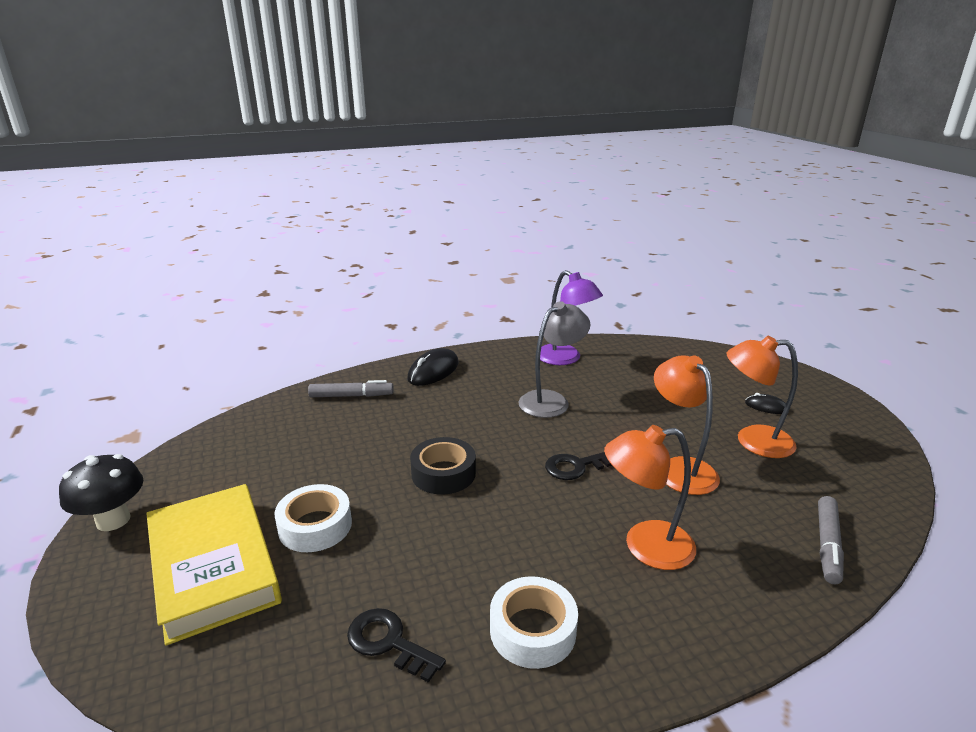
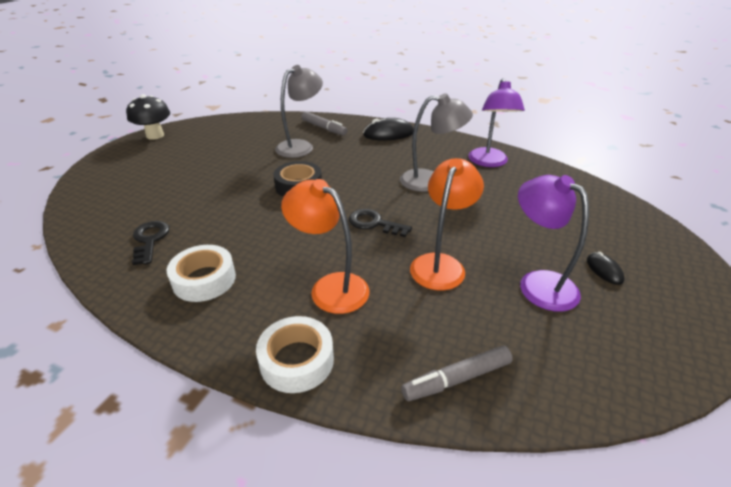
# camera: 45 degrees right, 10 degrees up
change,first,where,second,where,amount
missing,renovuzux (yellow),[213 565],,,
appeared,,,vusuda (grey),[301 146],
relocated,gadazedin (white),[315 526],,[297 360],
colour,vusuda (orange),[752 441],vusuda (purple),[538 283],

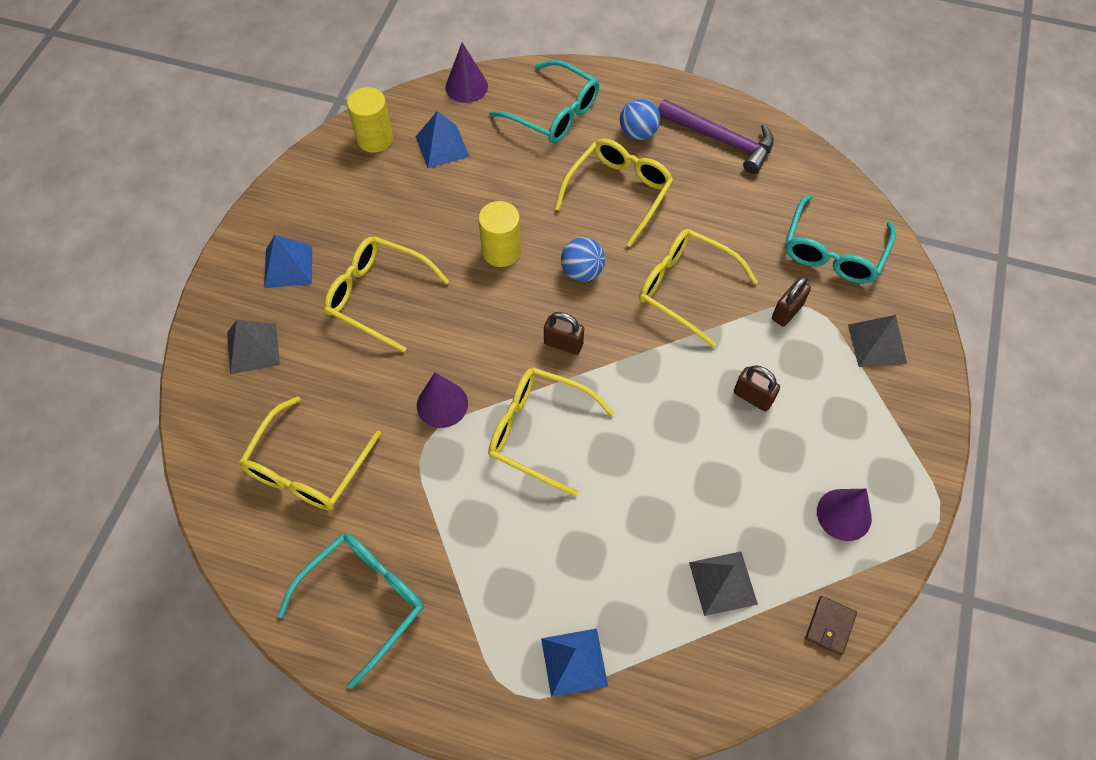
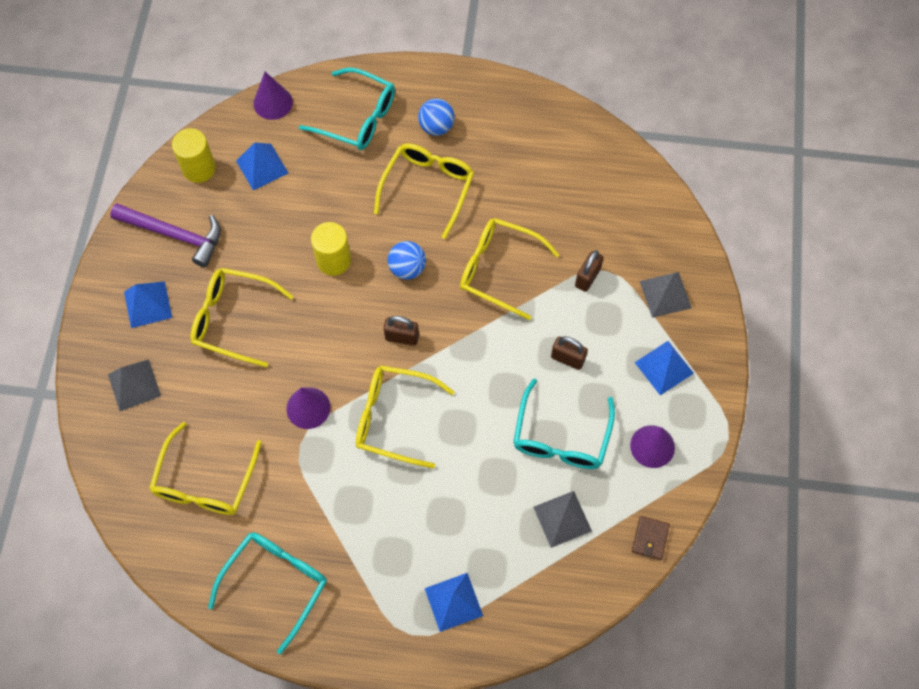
# camera: 10 degrees left, 5 degrees up
change,first,where,second,where,amount
appeared,,,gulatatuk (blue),[664 367],
relocated,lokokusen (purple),[721 140],,[174 235],
relocated,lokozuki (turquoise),[833 252],,[561 437],

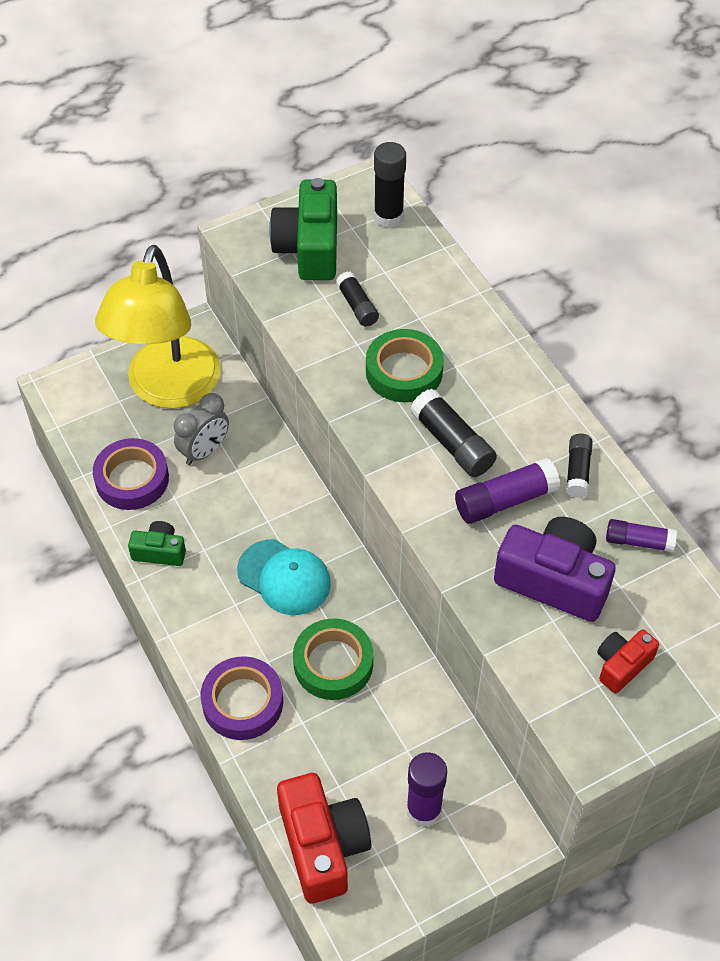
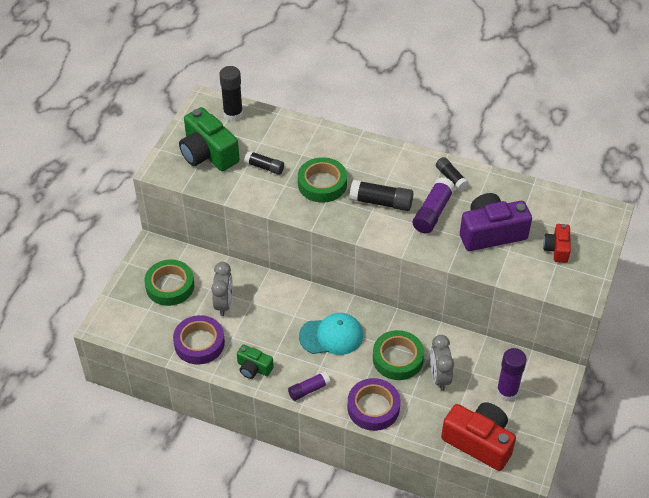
# camera: 40 degrees left, 5 degrees down
change,first,where,second,where,amount
appeared,,,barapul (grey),[439 377],
relocated,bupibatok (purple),[638 541],,[309 390],
exchanged,vusuda (yellow),[168 389],gadazedin (green),[170 286],
spun,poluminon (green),[159 551],,[253 368],120 degrees counterclockwise

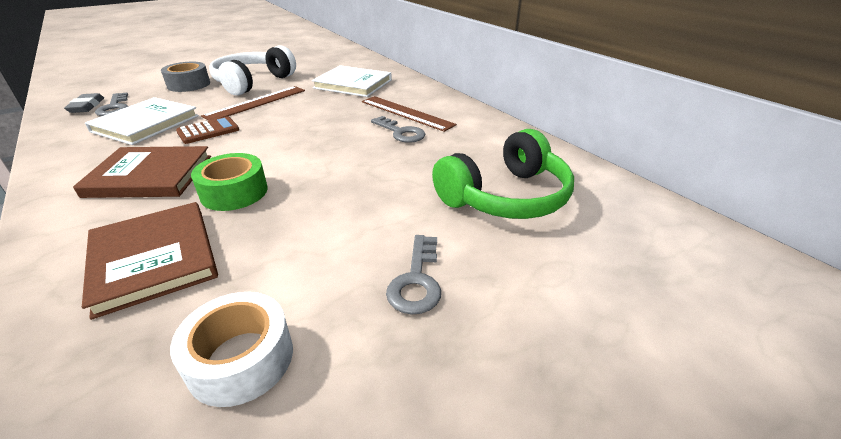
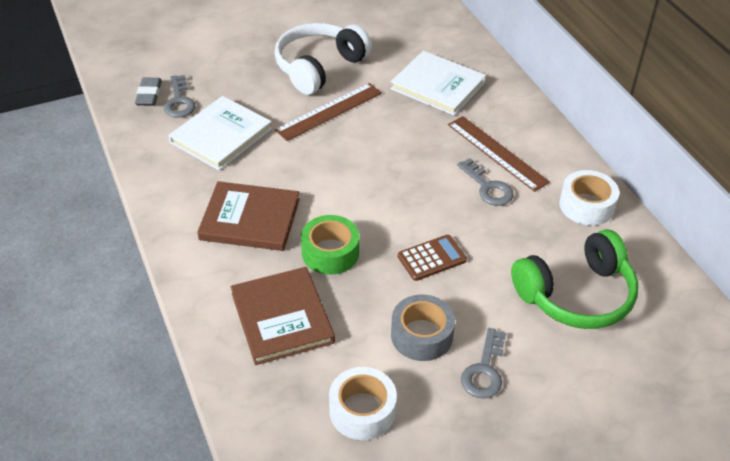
# camera: 10 degrees right, 10 degrees up
change,first,where,second,where,amount
appeared,,,gadazedin (white),[586 205],
relocated,gadazedin (grey),[189 84],,[421 335],
relocated,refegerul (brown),[208 131],,[432 258],

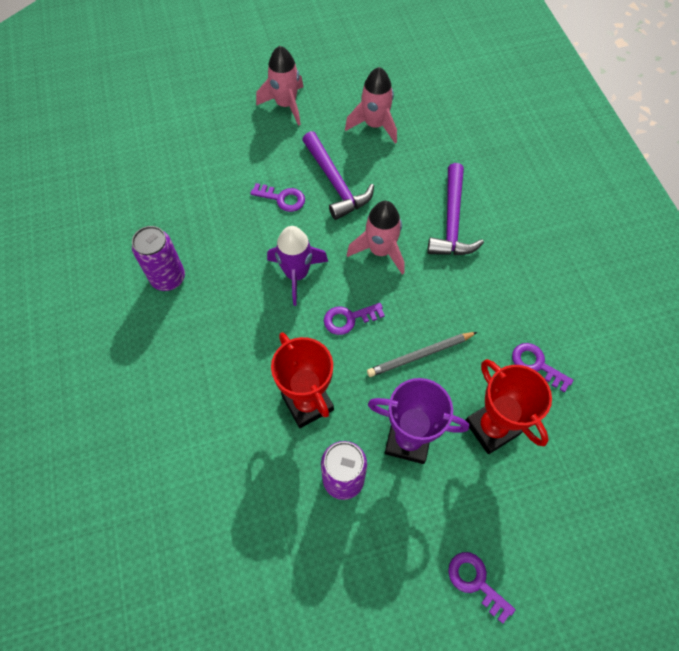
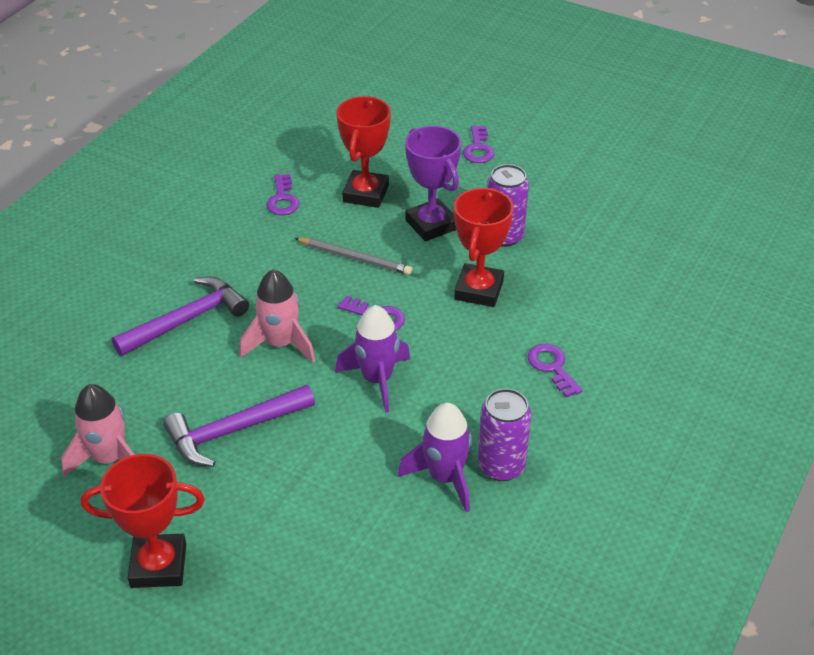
# camera: 135 degrees left, 20 degrees down
change,first,where,second,where,amount
appeared,,,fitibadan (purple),[445 477],
relocated,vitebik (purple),[282 198],,[552 367],
exchanged,fitibadan (pink),[286 105],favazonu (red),[158 565],
spun,lokokusen (purple),[335 183],,[233 431],135 degrees counterclockwise

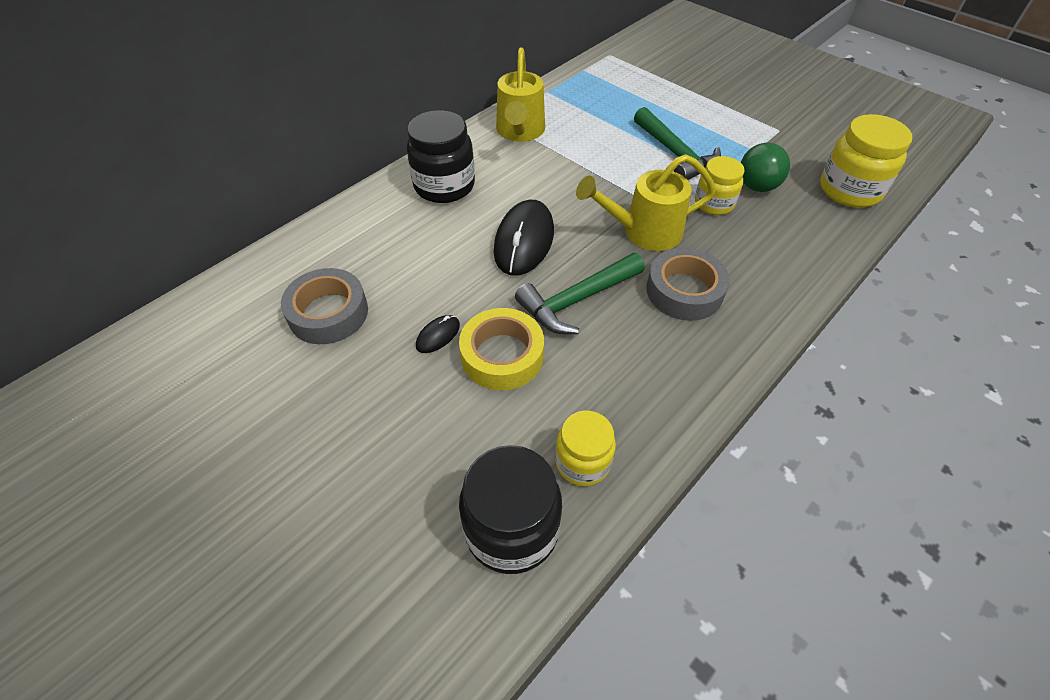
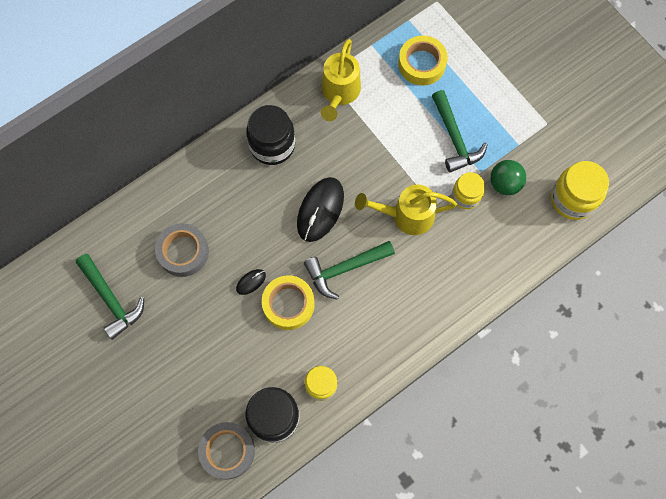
# camera: 10 degrees right, 20 degrees up
change,first,where,second,where,amount
appeared,,,lokokusen (green),[111 300],
appeared,,,gadazedin (yellow),[422 64],
relocated,gadazedin (grey),[684 291],,[227 451],

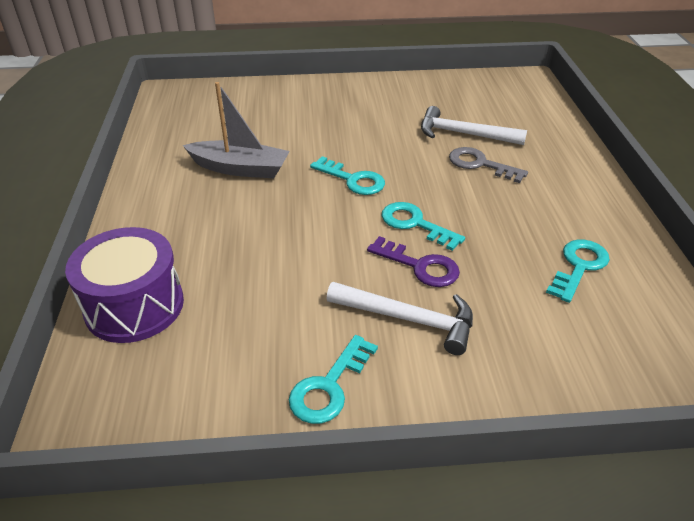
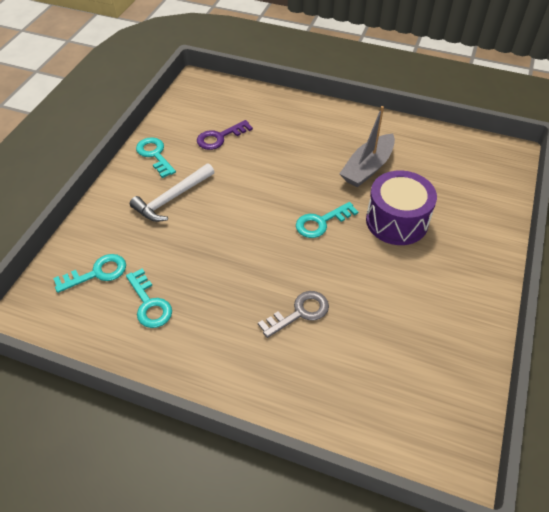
# camera: 115 degrees right, 10 degrees up
change,first,where,second,where,amount
missing,lokokusen (white),[463 134],,,
relocated,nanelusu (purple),[134 306],,[396 221],
relocated,vitebik (purple),[419 266],,[220 137],
relocated,vitebik (turquoise),[415 224],,[97 273],

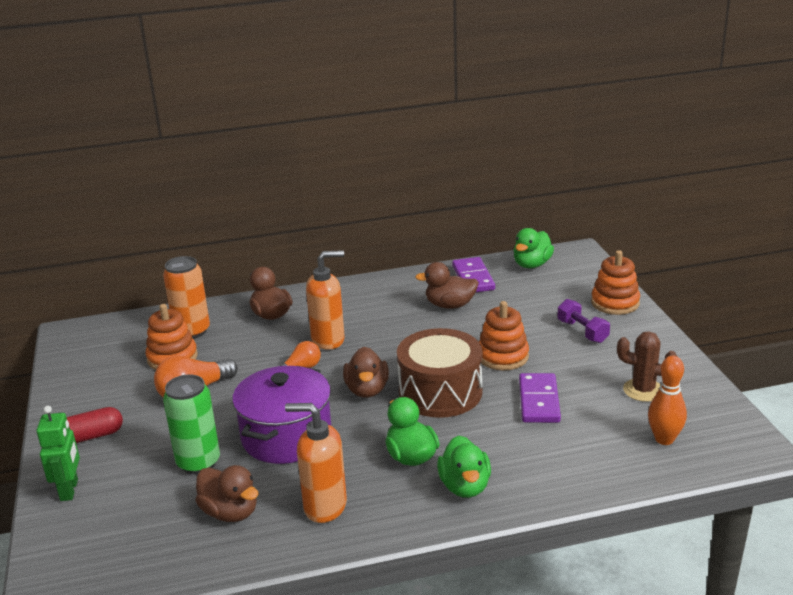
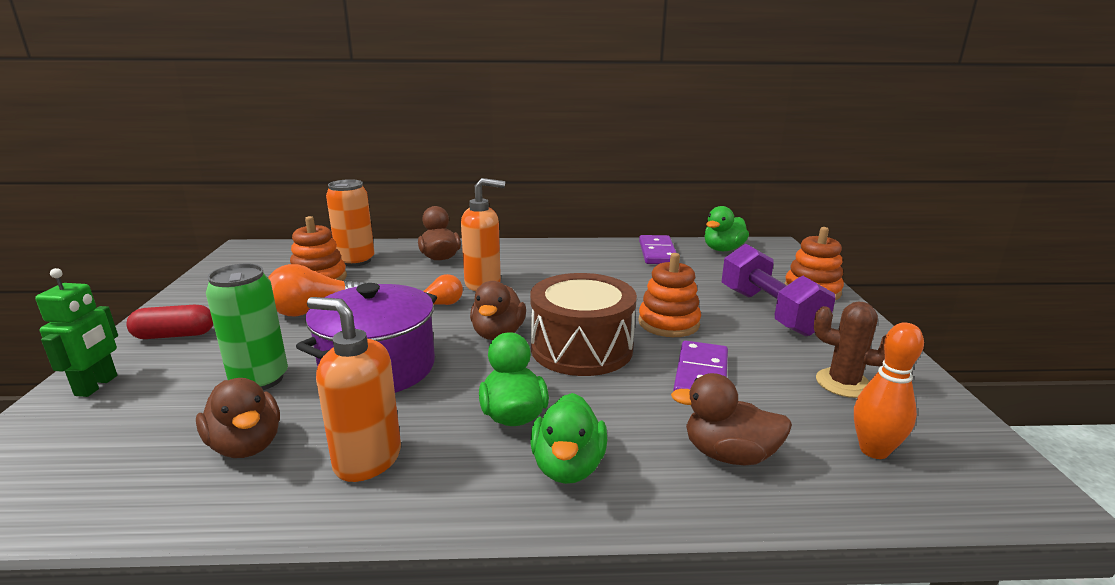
# camera: 10 degrees right, 5 degrees down
change,first,where,second,where,amount
relocated,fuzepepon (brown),[450 305],,[728 454],
size,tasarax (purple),[582 331],,[769 312],x1.77

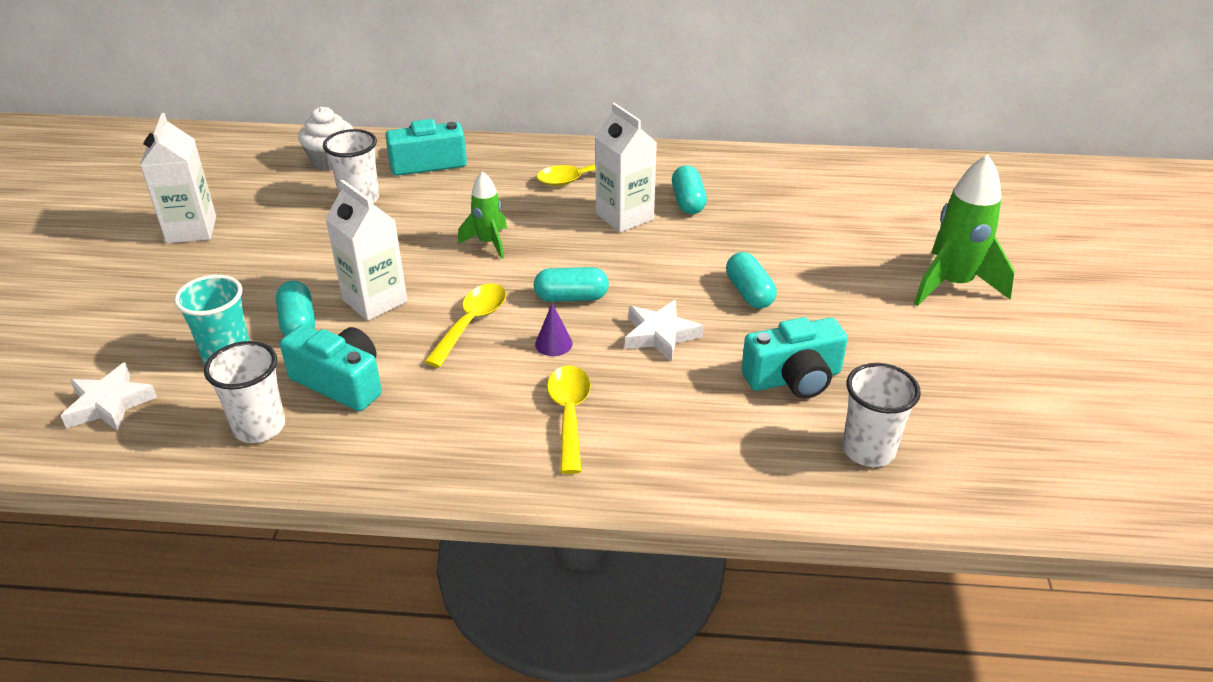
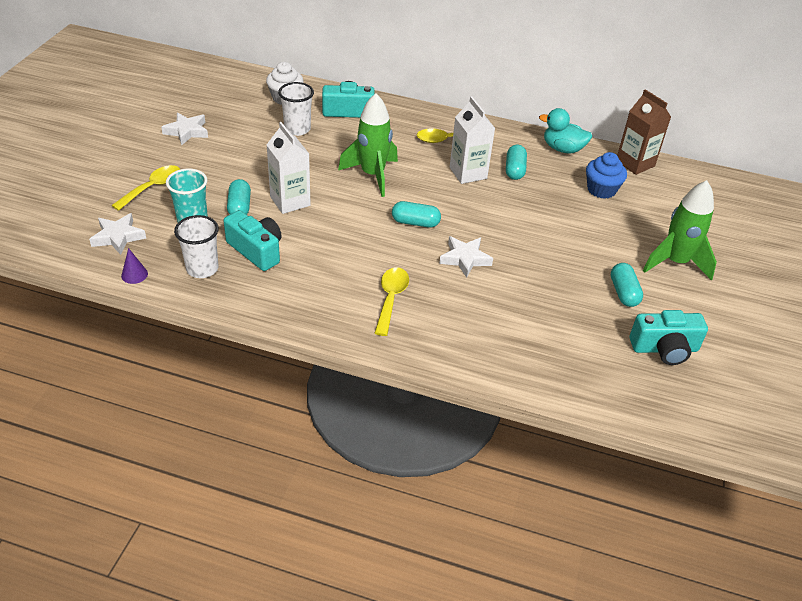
# camera: 10 degrees right, 5 degrees up
change,first,where,second,where,amount
missing,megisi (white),[868 450],,,
appeared,,,fuzepepon (turquoise),[562 149],
appeared,,,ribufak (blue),[601 190],
appeared,,,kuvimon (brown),[635 163],
relocated,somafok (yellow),[472 323],,[153 187],
relocated,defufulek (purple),[553 344],,[134 274],
relocated,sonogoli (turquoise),[749 293],,[623 293],
relocated,poluminon (turquoise),[794 378],,[664 349],
exchanged,kuvimon (white),[191 230],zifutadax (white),[187 131],
size,fitibadan (green),[488 243],,[372 175],x1.70

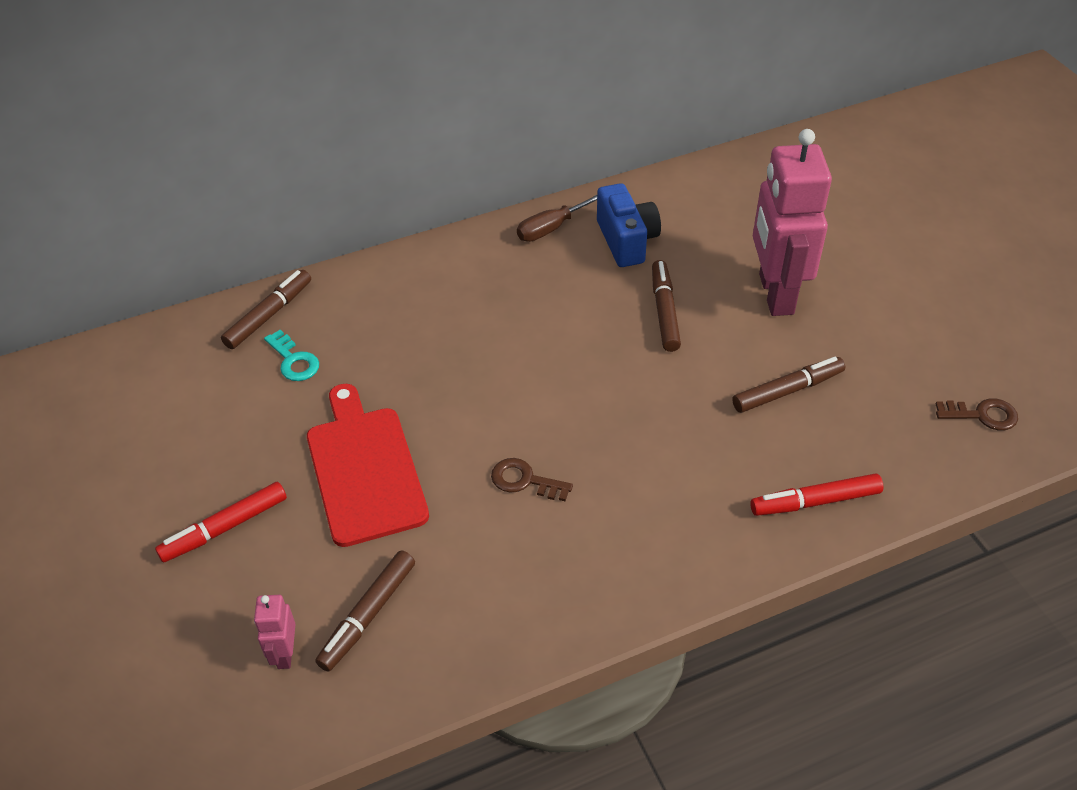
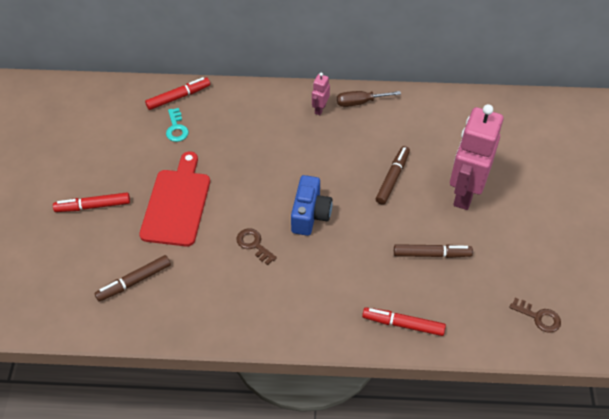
# camera: 25 degrees right, 5 degrees up
change,first,where,second,where,amount
relocated,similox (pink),[285 653],,[320 109],
relocated,poluminon (blue),[626 241],,[310 215],
colour,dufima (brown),[269 315],dufima (red),[178 97],

